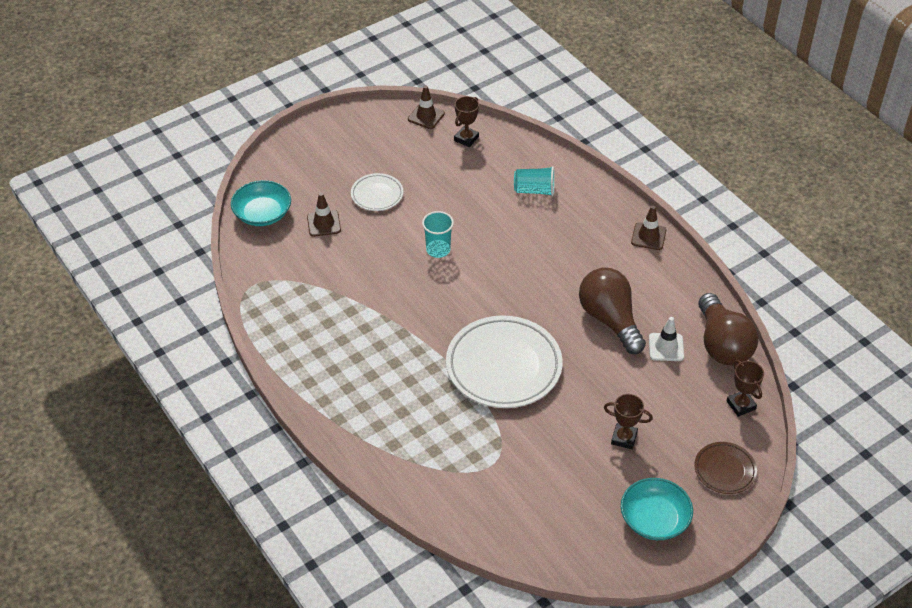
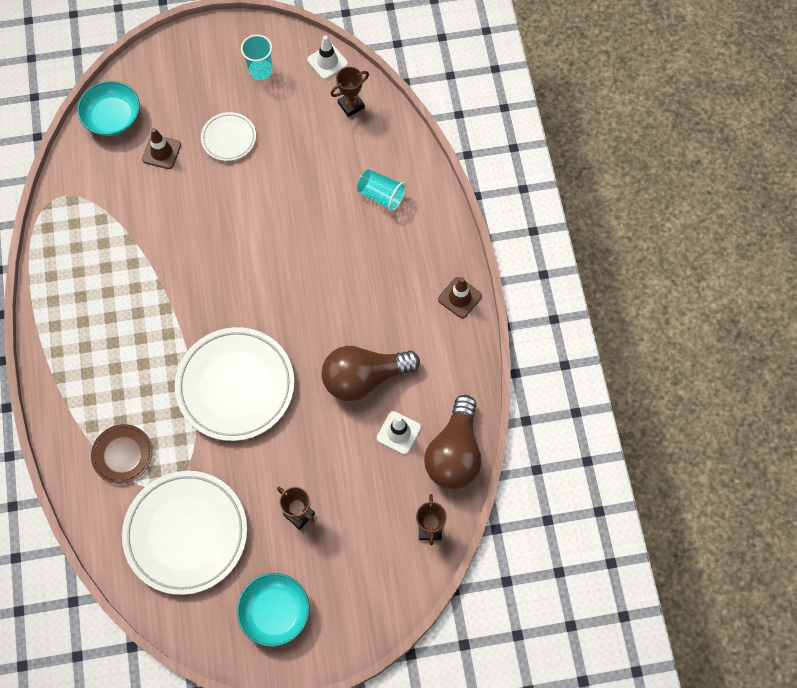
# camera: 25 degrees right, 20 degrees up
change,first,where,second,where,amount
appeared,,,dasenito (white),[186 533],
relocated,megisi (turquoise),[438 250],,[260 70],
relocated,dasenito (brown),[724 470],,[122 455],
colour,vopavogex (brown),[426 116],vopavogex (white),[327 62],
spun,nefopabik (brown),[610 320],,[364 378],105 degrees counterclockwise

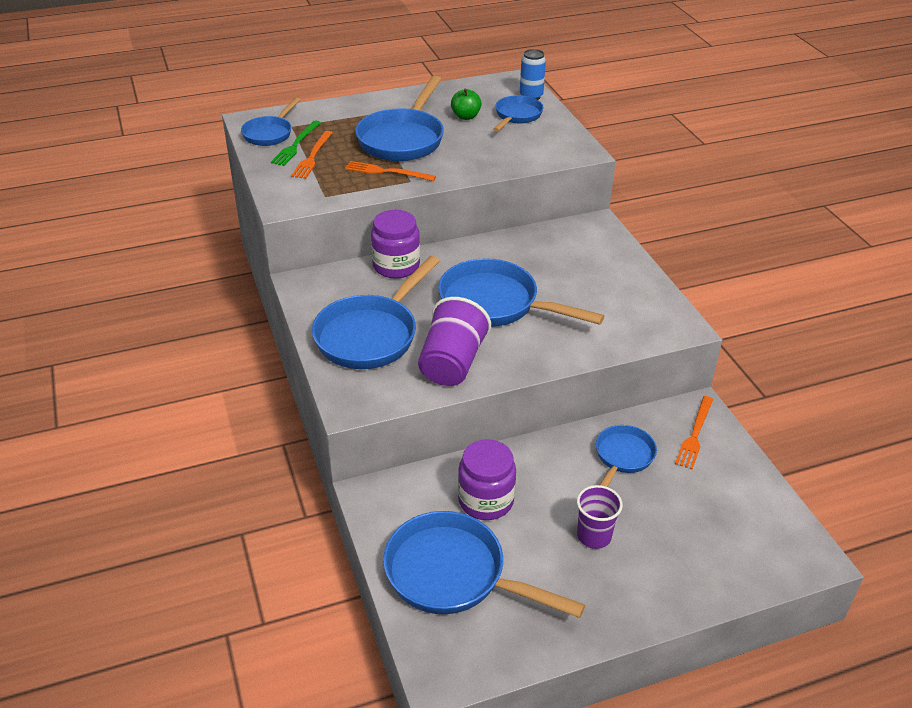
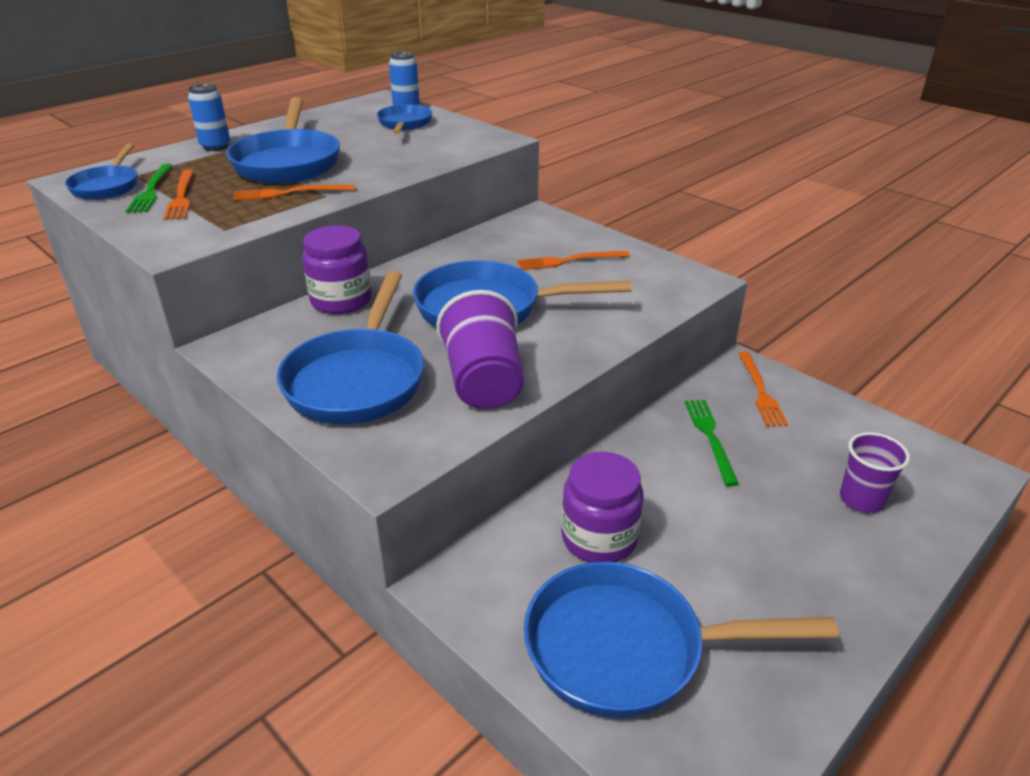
# camera: 25 degrees left, 5 degrees down
change,first,where,second,where,amount
missing,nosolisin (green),[466 116],,,
appeared,,,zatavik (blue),[215 146],
appeared,,,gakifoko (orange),[569 261],
relocated,megisi (purple),[594 536],,[861 499],
exchanged,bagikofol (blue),[622 457],gakifoko (green),[710 437],

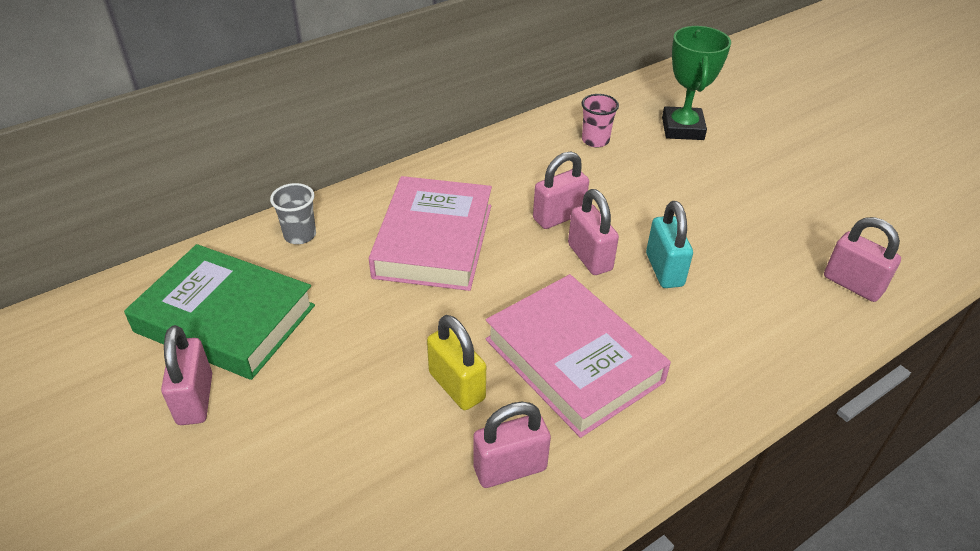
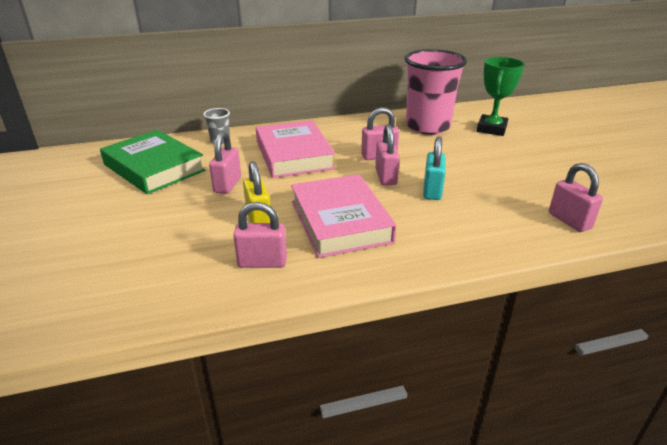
# camera: 20 degrees right, 10 degrees down
change,first,where,second,where,amount
relocated,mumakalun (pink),[195 399],,[227 185],
spun,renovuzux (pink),[434 240],,[294 155],45 degrees counterclockwise
size,megisi (pink),[595 140],,[427 126],x2.40

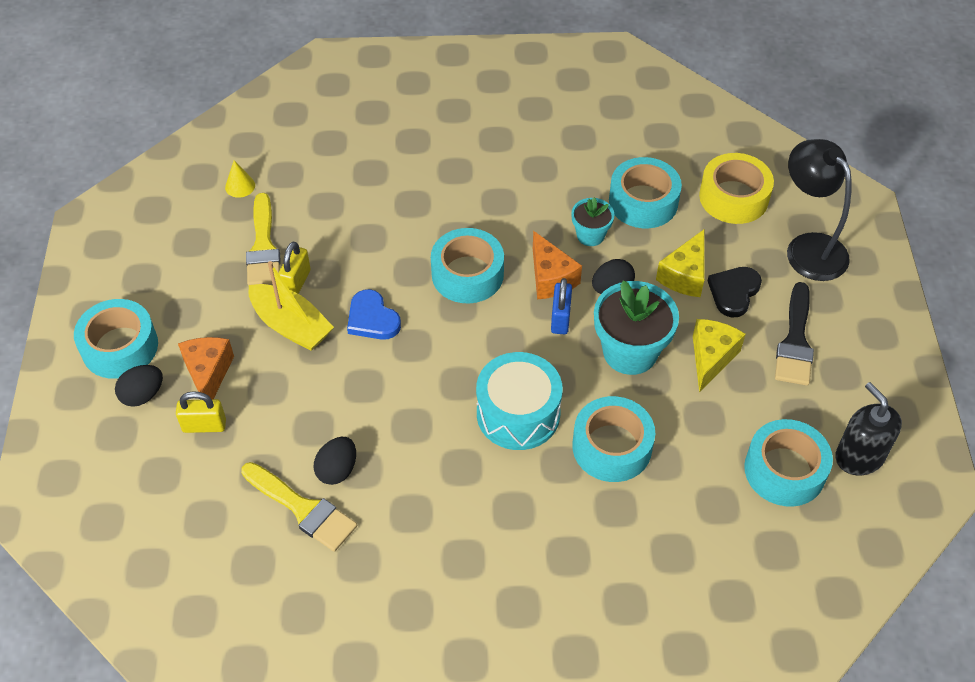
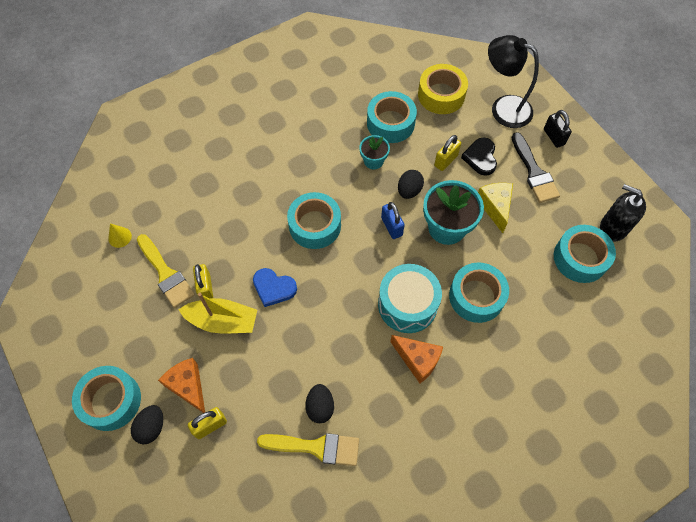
# camera: 30 degrees left, 10 degrees up
change,first,where,second,where,amount
appeared,,,mumakalun (black),[553 137],
relocated,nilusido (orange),[550 278],,[417 360],
exchanged,nilusido (yellow),[684 275],mumakalun (yellow),[446 160],

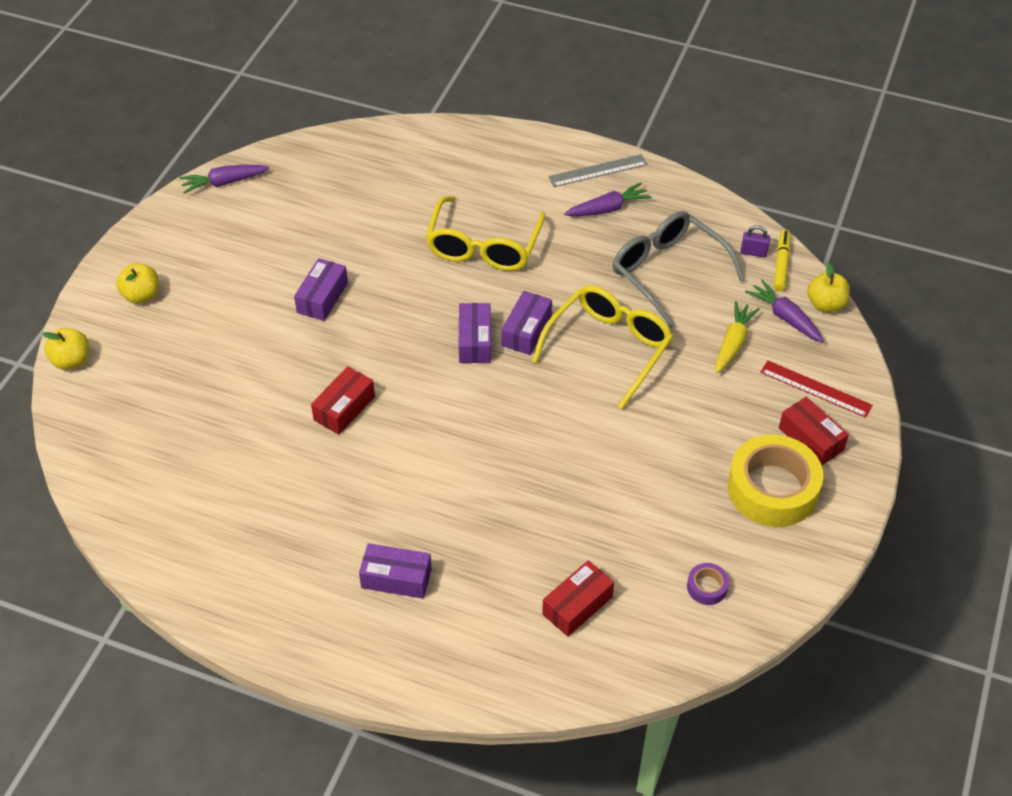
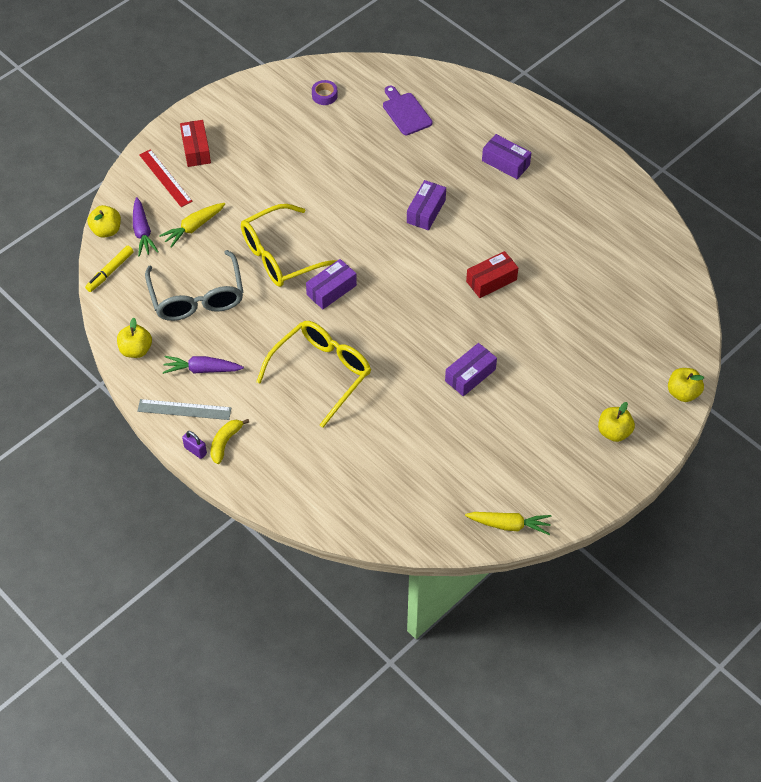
# camera: 155 degrees left, 5 degrees up
change,first,where,second,where,amount
missing,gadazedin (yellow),[772 489],,,
appeared,,,nosolisin (yellow),[136 350],
appeared,,,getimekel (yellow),[225 442],
relocated,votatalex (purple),[475 341],,[426 211],
relocated,mumakalun (purple),[753 252],,[195 450],
exchanged,votatalex (red),[577 605],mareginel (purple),[405 112],
colour,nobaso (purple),[224 182],nobaso (yellow),[509 525],

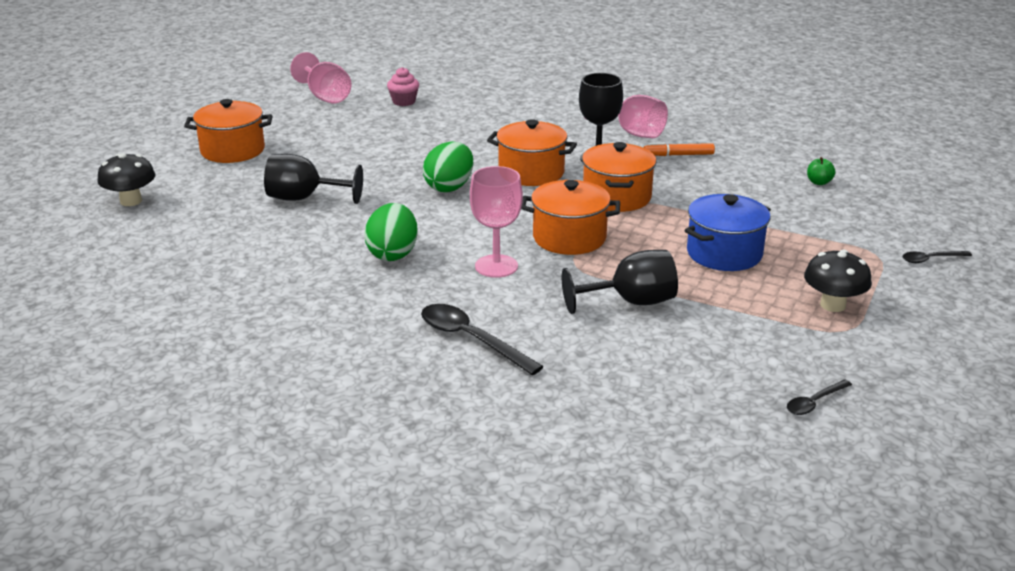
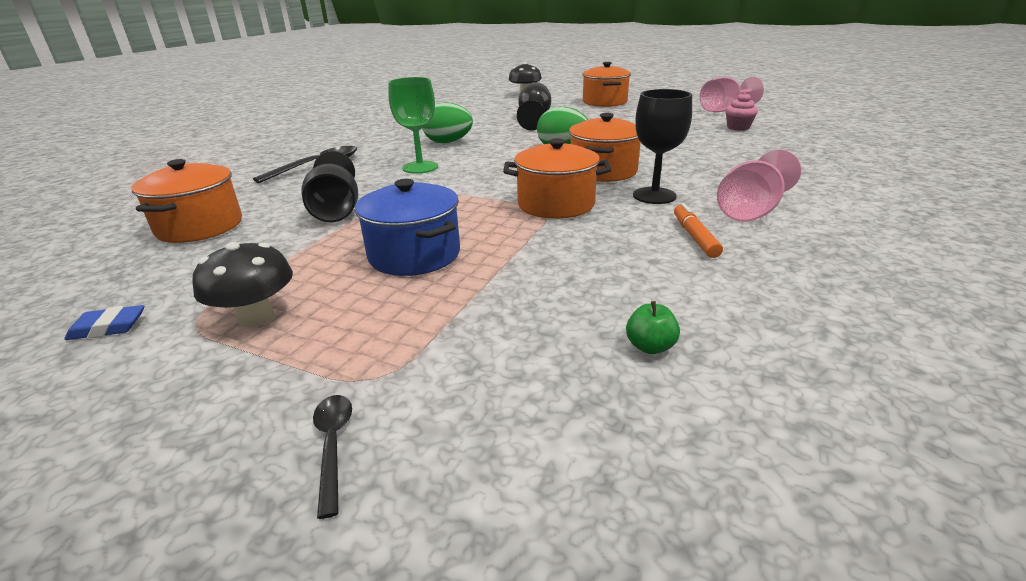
# camera: 90 degrees right, 0 degrees up
change,first,where,second,where,amount
missing,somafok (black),[814 402],,,
appeared,,,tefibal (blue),[108 327],
relocated,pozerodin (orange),[569 238],,[200 227],
colour,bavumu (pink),[496 266],bavumu (green),[420 167],

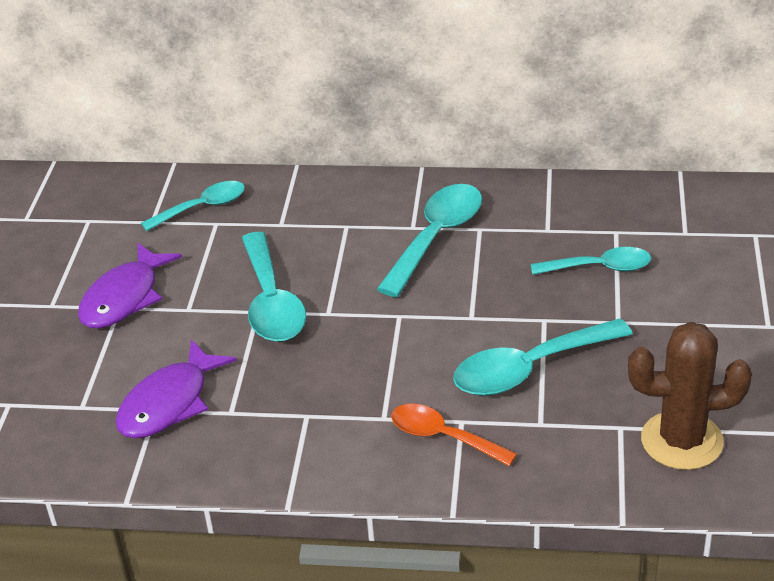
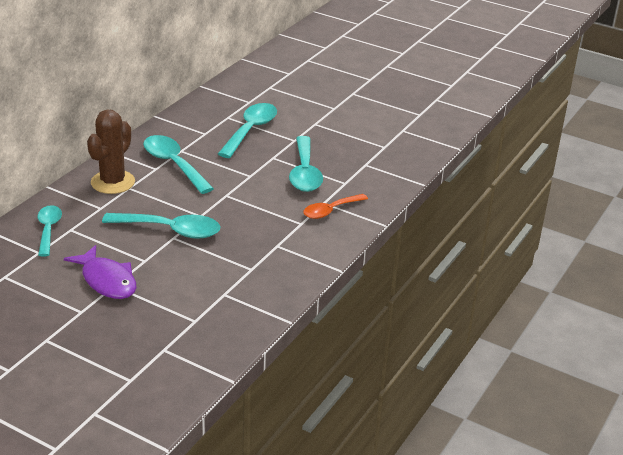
# camera: 70 degrees left, 5 degrees down
change,first,where,second,where,amount
missing,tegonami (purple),[169 403],,,
relocated,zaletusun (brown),[682 441],,[113 182],
size,somafok (turquoise),[599 268],,[250 130],x1.53

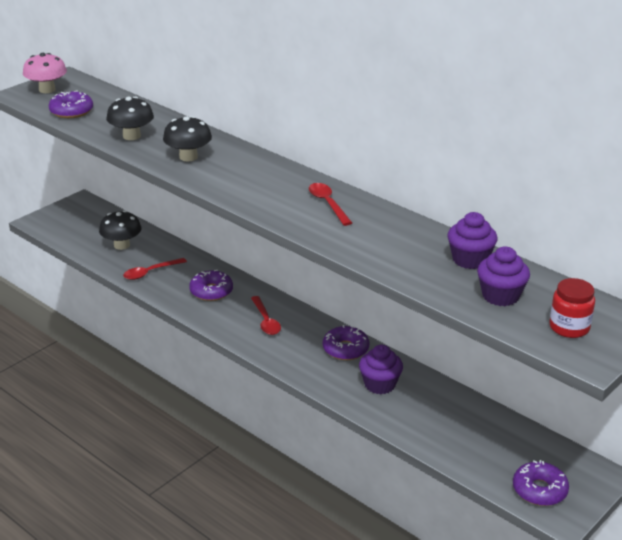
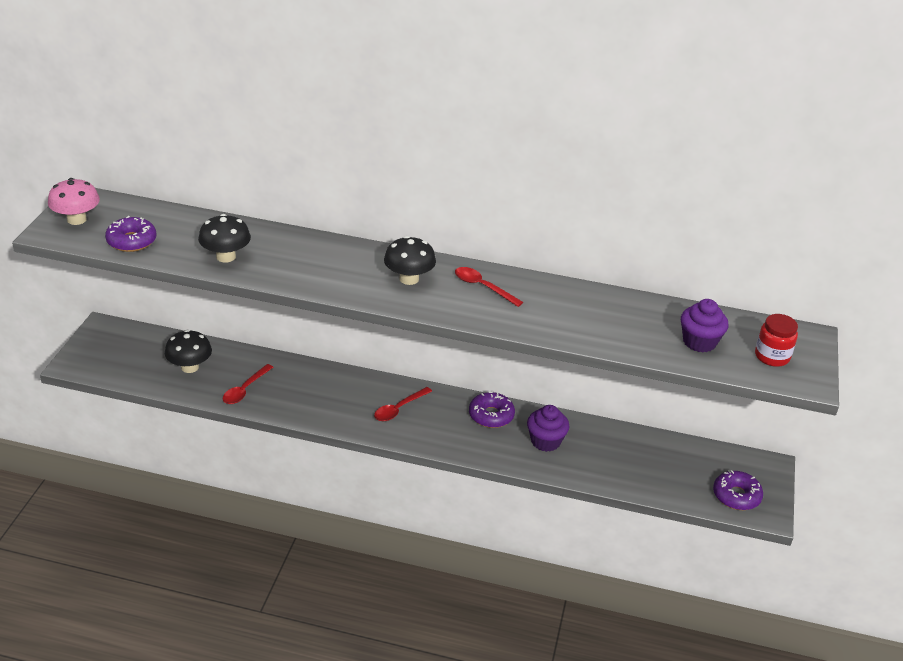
# camera: 30 degrees left, 5 degrees up
change,first,where,second,where,amount
missing,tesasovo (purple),[211 291],,,
missing,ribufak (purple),[470 260],,,
relocated,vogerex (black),[188 157],,[409 279],
spun,somafok (red),[266 321],,[398 409],90 degrees clockwise

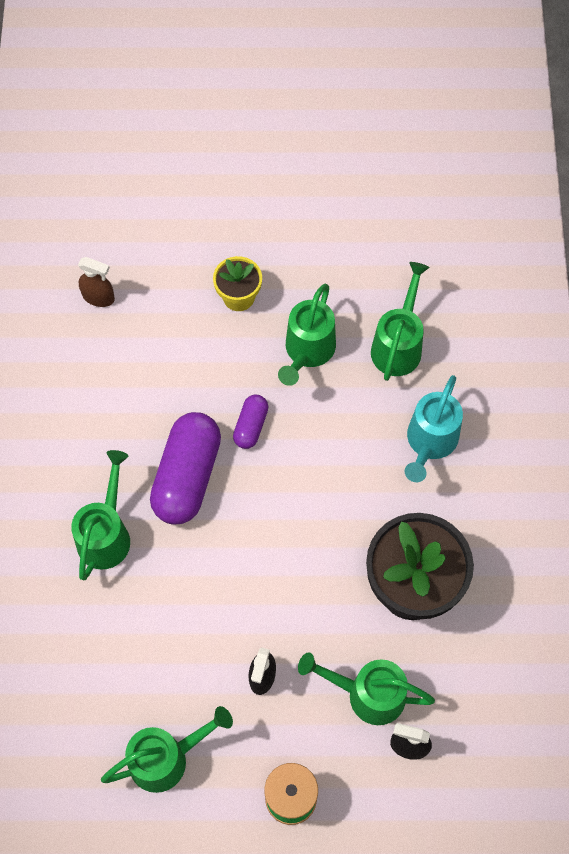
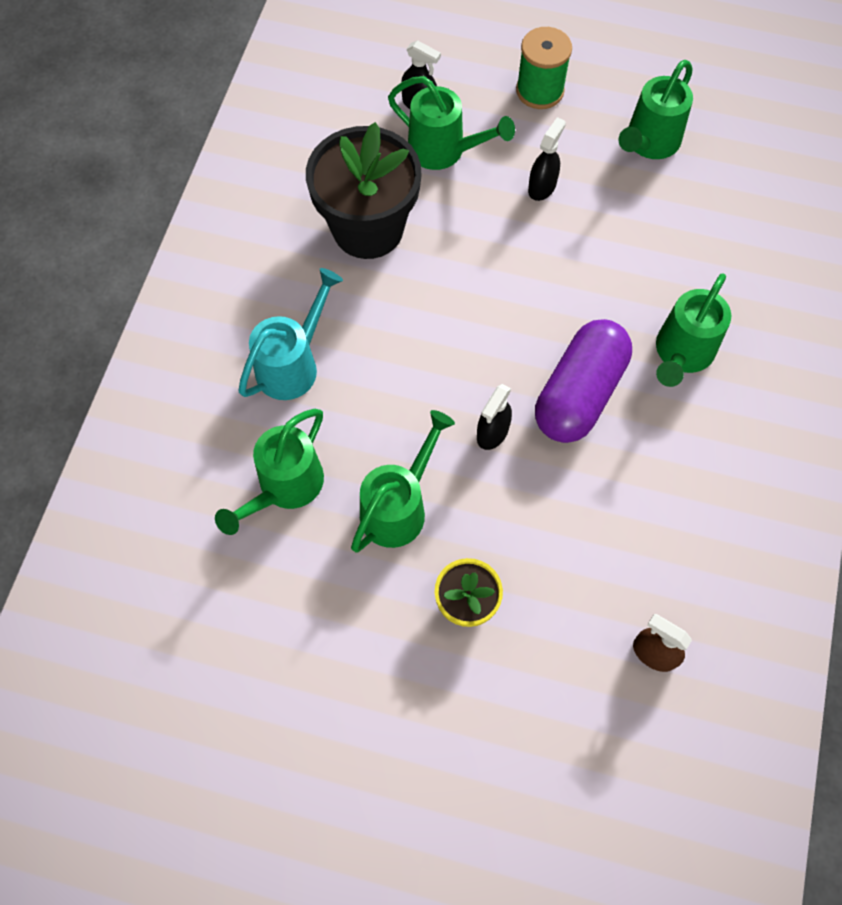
# camera: 165 degrees left, 0 degrees up
change,first,where,second,where,amount
exchanged,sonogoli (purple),[251 426],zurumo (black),[492 433],
spun,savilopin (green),[167 758],,[648 143],45 degrees counterclockwise

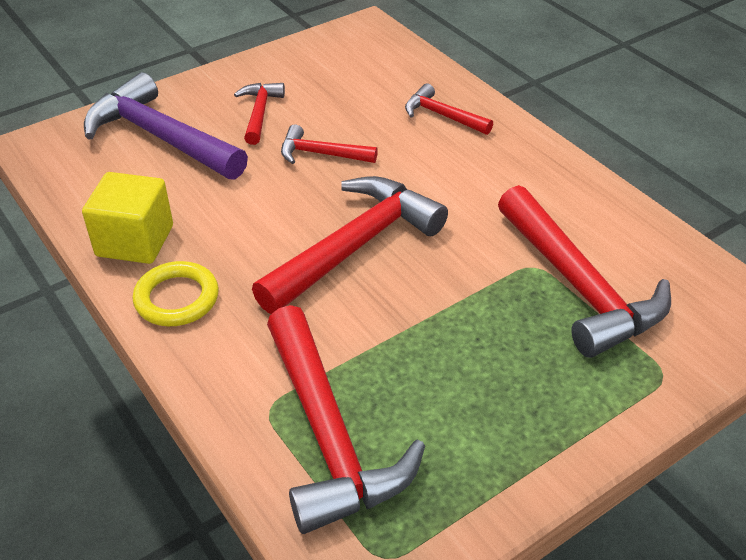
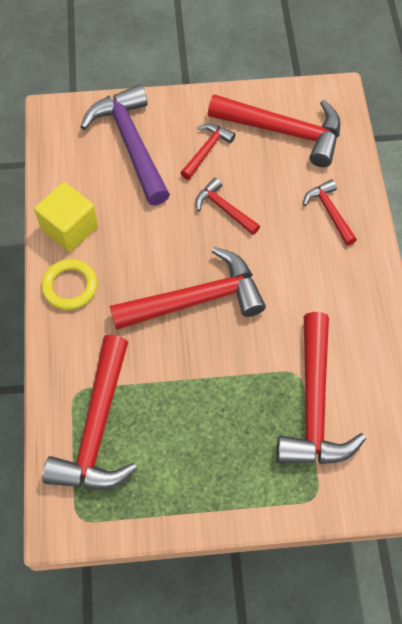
# camera: 30 degrees right, 20 degrees up
change,first,where,second,where,amount
appeared,,,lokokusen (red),[284 131],

